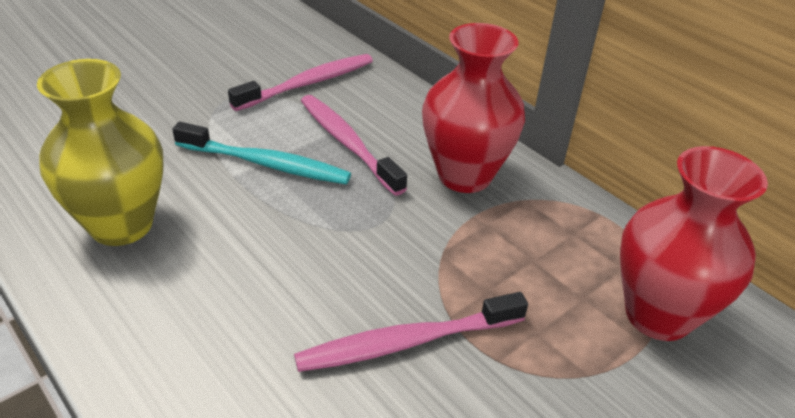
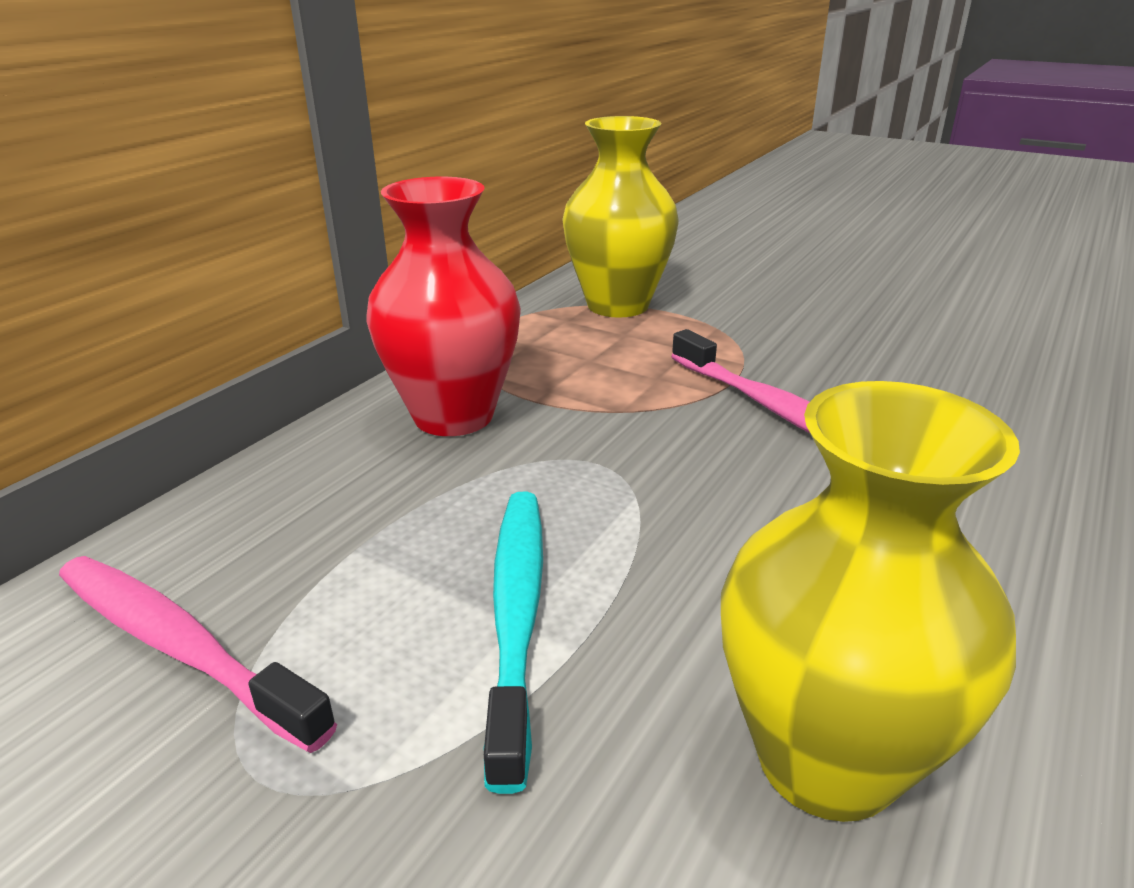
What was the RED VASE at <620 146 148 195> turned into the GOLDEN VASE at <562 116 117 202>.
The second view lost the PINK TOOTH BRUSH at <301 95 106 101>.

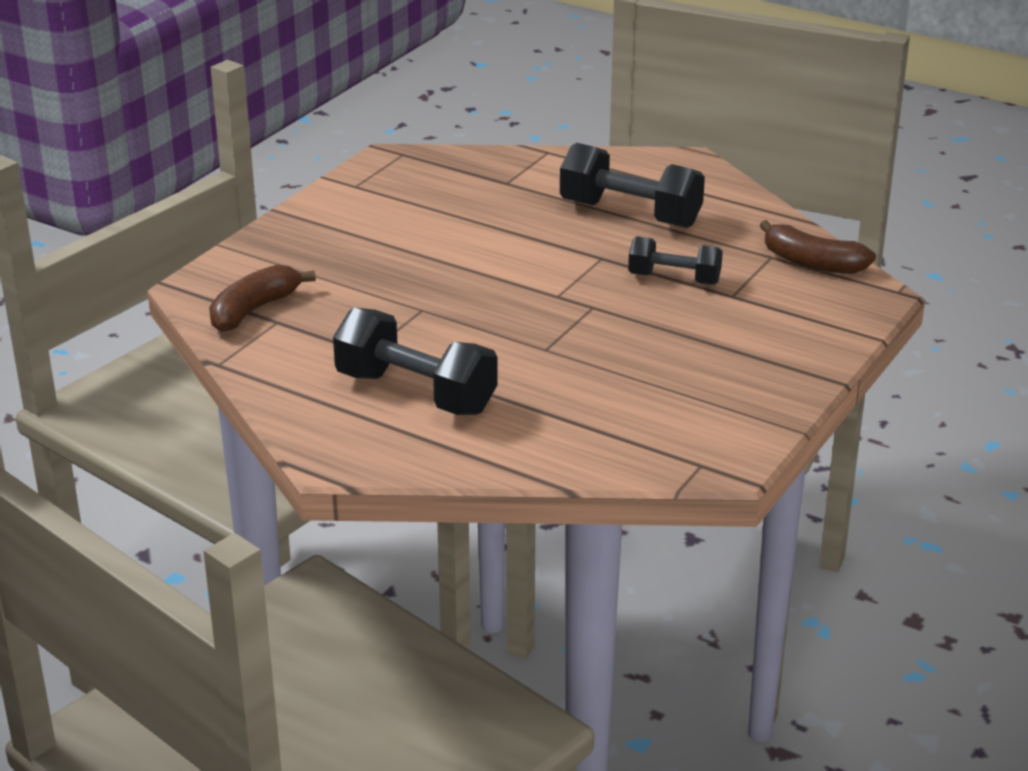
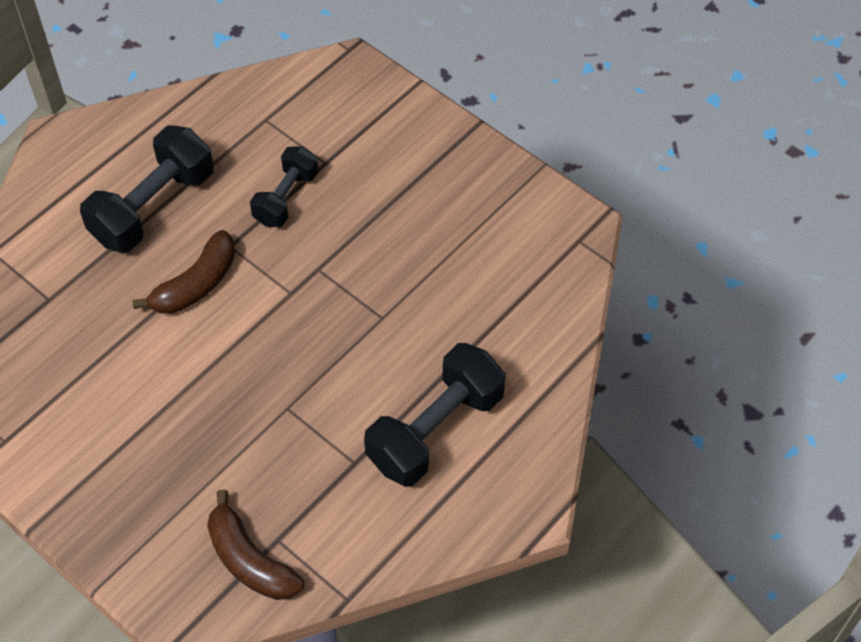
The BROWN BANANA ended up elsewhere, having gone from <760 220 116 54> to <132 230 103 84>.

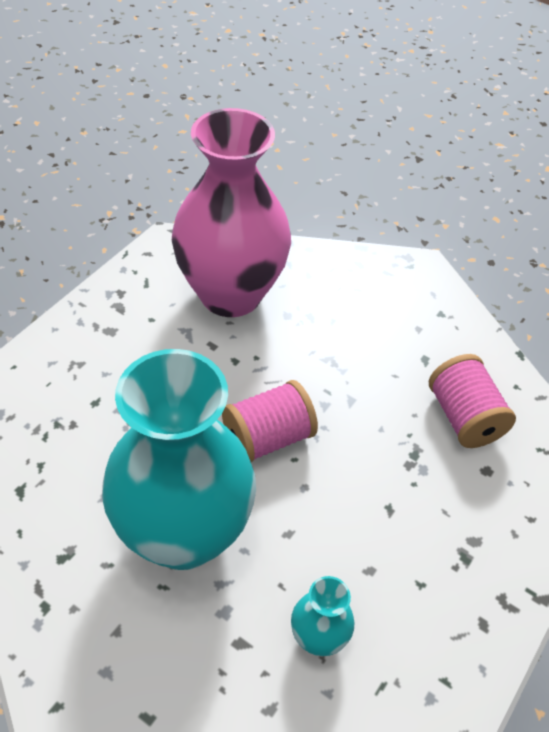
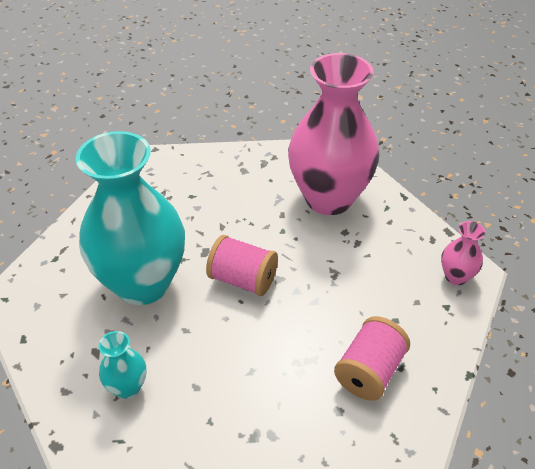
The second view gained the PINK VASE at <441 221 45 64>.

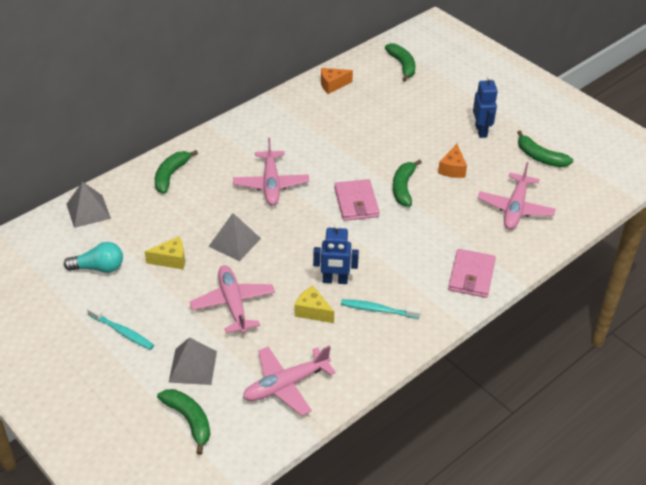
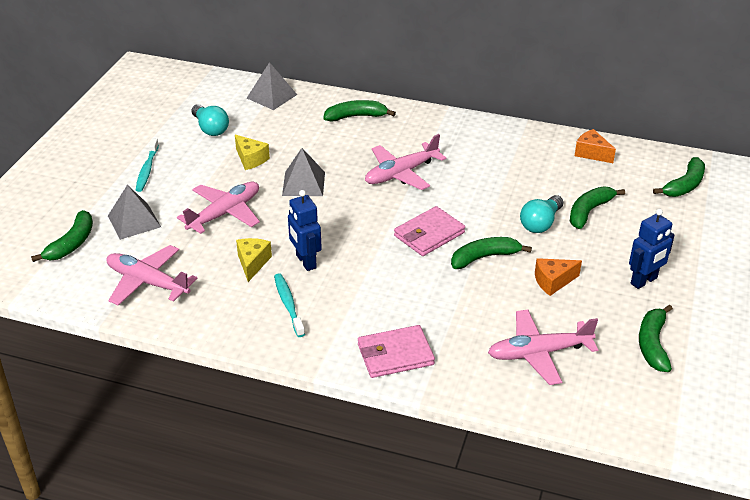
The second view gained the TEAL LIGHT BULB at <520 195 43 38>.
The second view gained the EMERALD BANANA at <570 186 55 43>.

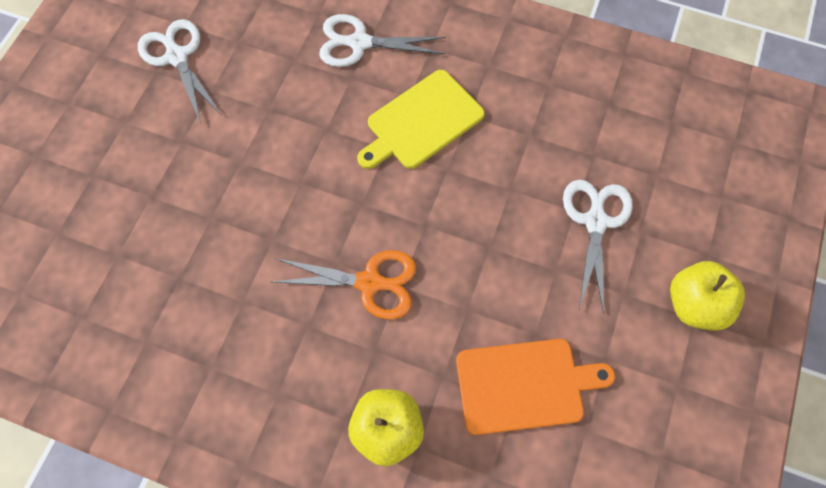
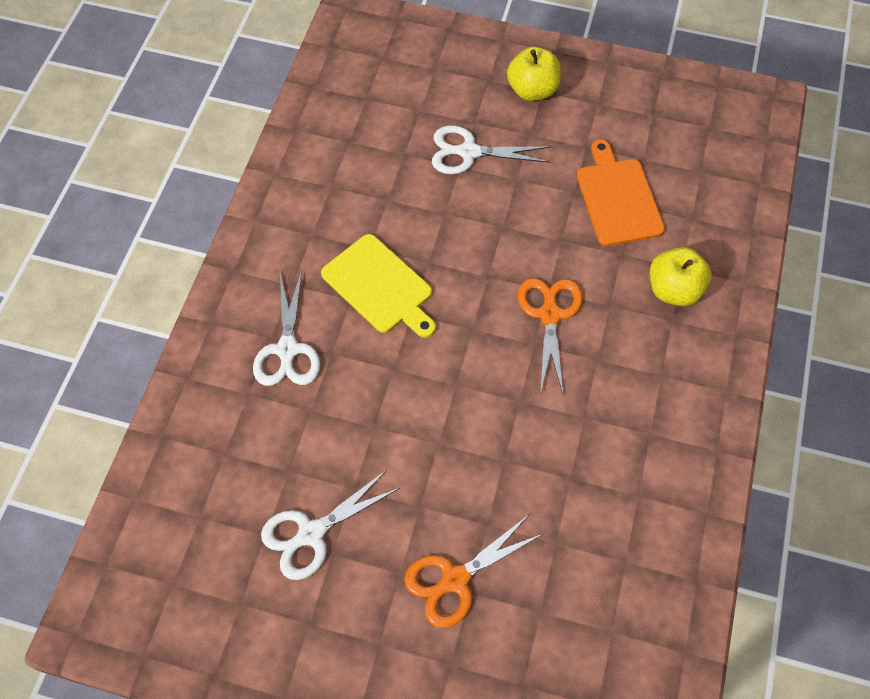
The second view gained the BRIGHT ORANGE PAIR OF SCISSORS at <404 515 139 113>.

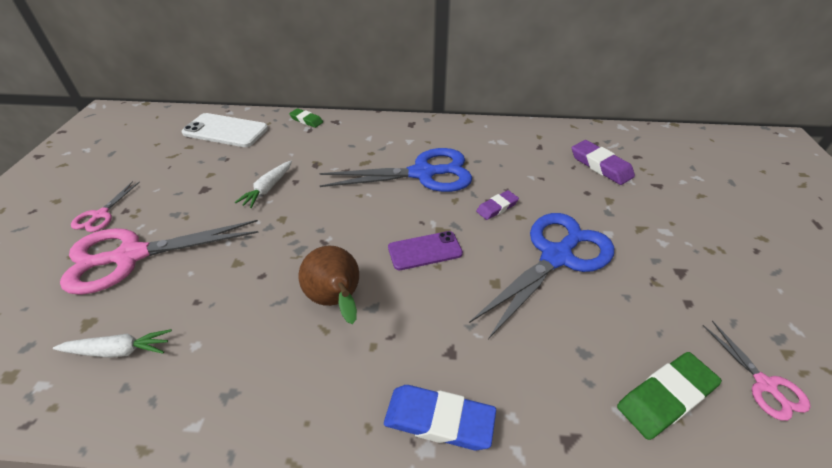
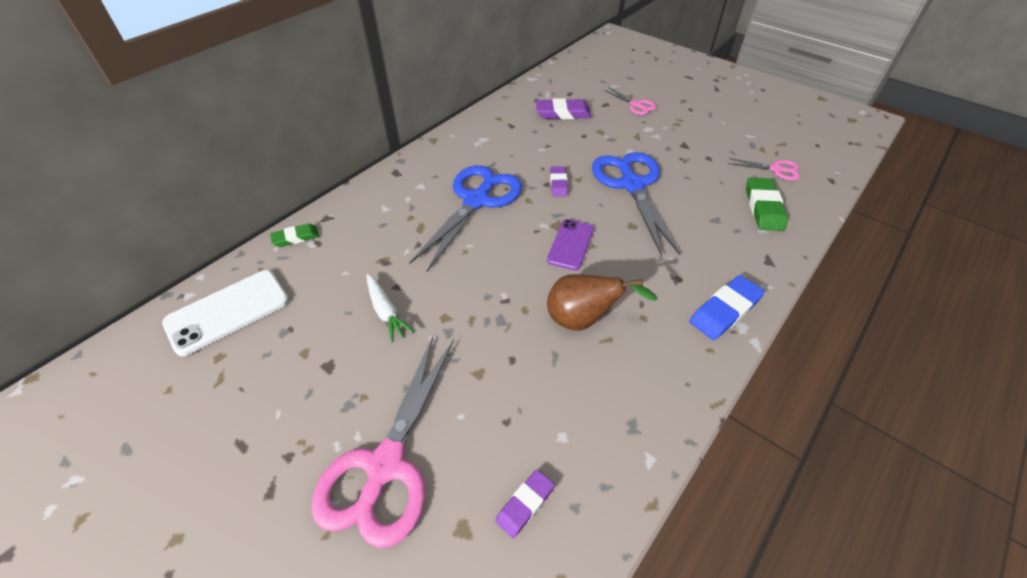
Where the WHITE CARROT stood at <53 329 119 29>, the PURPLE ERASER came to stand at <495 470 60 68>.
The PINK PAIR OF SCISSORS ended up elsewhere, having gone from <71 181 69 51> to <604 87 52 28>.

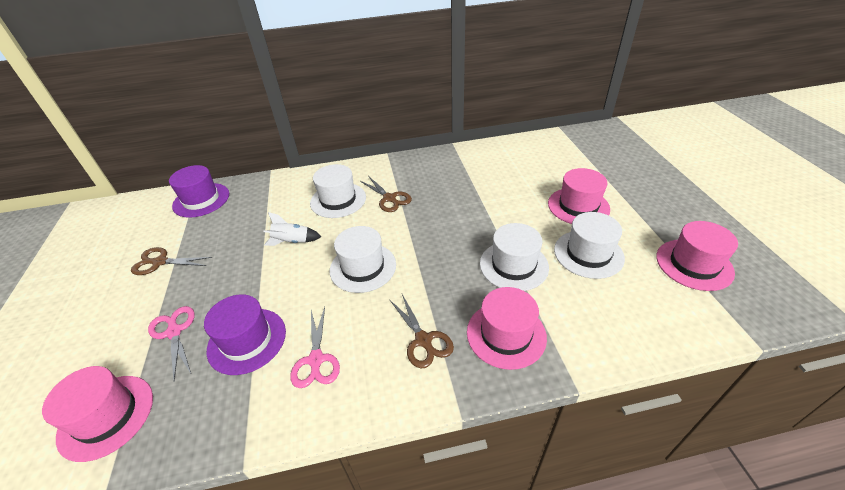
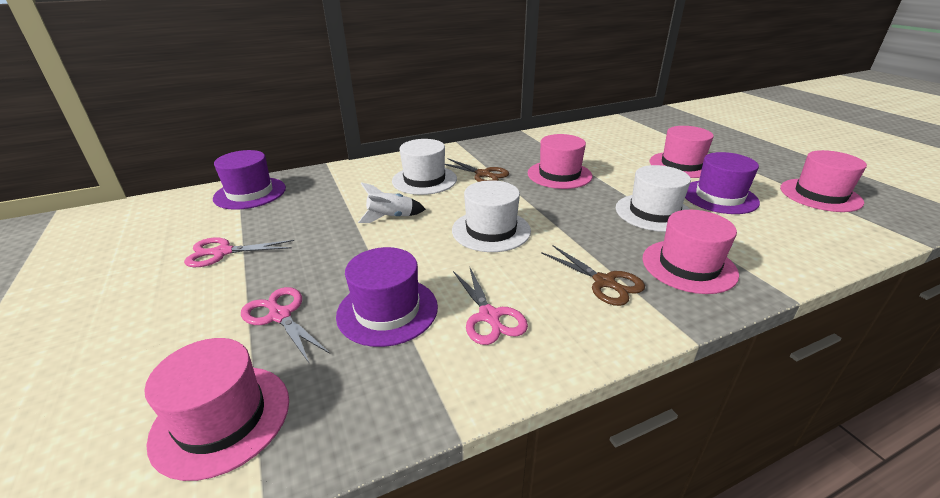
What was the BROWN PAIR OF SCISSORS at <131 247 81 28> turned into the PINK PAIR OF SCISSORS at <184 238 110 29>.
The second view gained the PINK TALL HAT at <528 134 64 55>.
What was the WHITE TALL HAT at <554 212 71 67> turned into the PURPLE TALL HAT at <685 152 75 62>.

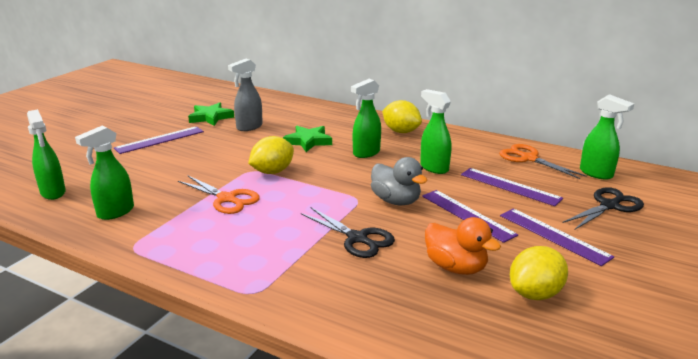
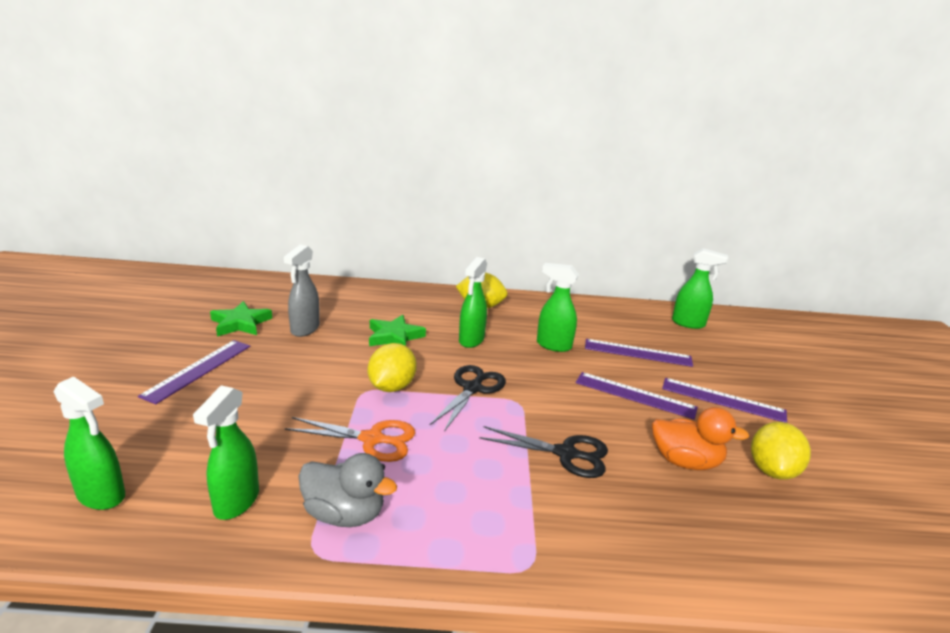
The ASH-GREY TOY DUCK ended up elsewhere, having gone from <371 157 56 48> to <298 453 99 74>.
The EBONY PAIR OF SCISSORS ended up elsewhere, having gone from <563 187 81 43> to <430 365 76 67>.
The second view lost the BRIGHT ORANGE PAIR OF SCISSORS at <499 144 88 35>.

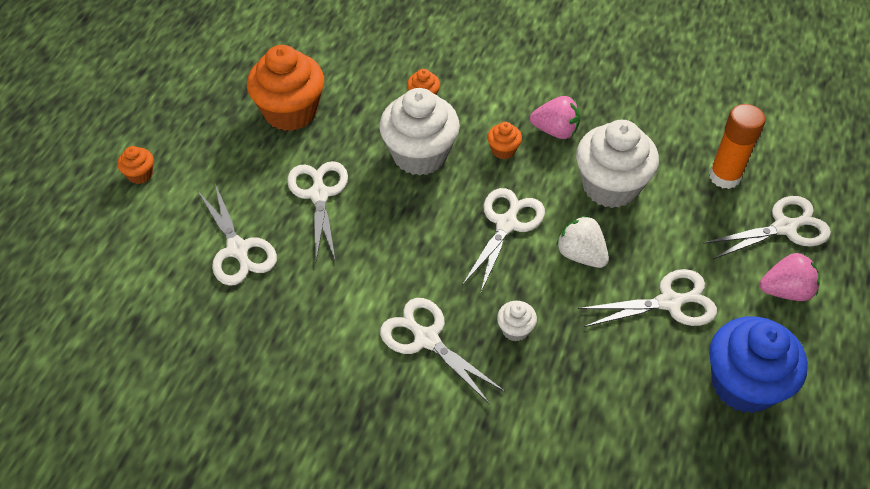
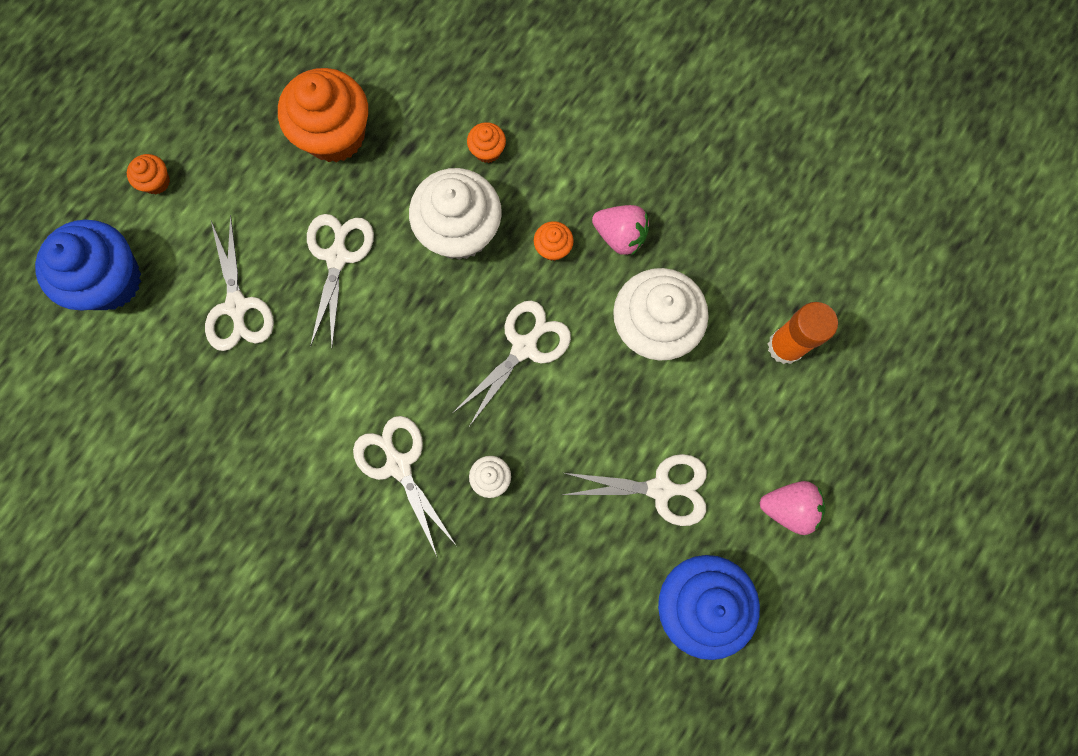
The second view gained the COBALT FAIRY CAKE at <35 220 106 90>.
The second view lost the WHITE STRAWBERRY at <556 215 53 53>.
The second view lost the WHITE PAIR OF SCISSORS at <703 196 128 63>.

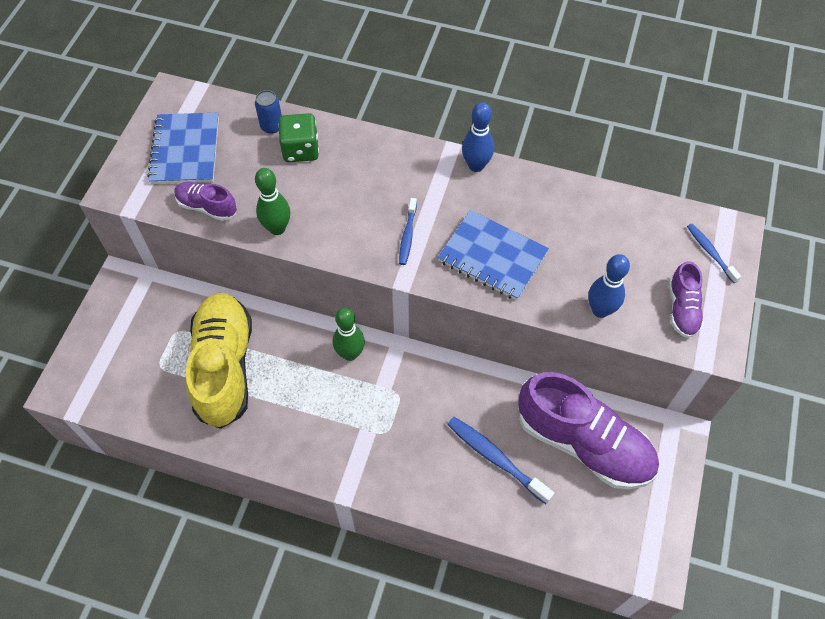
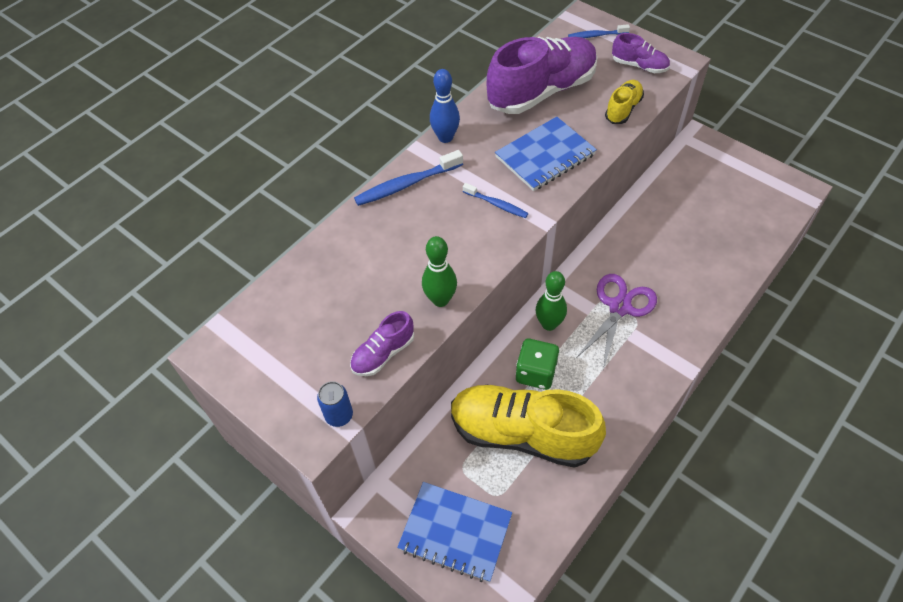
The COBALT TIN ended up elsewhere, having gone from <255 90 27 44> to <317 381 36 46>.
The COBALT TOOTH BRUSH ended up elsewhere, having gone from <447 417 107 87> to <354 150 109 56>.
The COBALT EXERCISE BOOK ended up elsewhere, having gone from <147 113 72 71> to <397 482 115 100>.
The PURPLE SHOE ended up elsewhere, having gone from <518 372 141 117> to <487 37 111 77>.
The EMERALD GAME DIE ended up elsewhere, having gone from <278 113 41 49> to <516 338 43 52>.
The second view gained the PURPLE PAIR OF SCISSORS at <577 274 80 96>.
Where the COBALT SKITTLE stood at <588 254 42 64>, the GOLDEN SHOE came to stand at <605 80 39 44>.

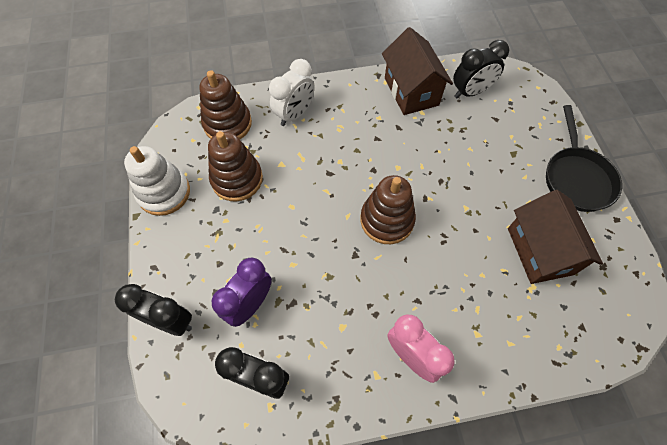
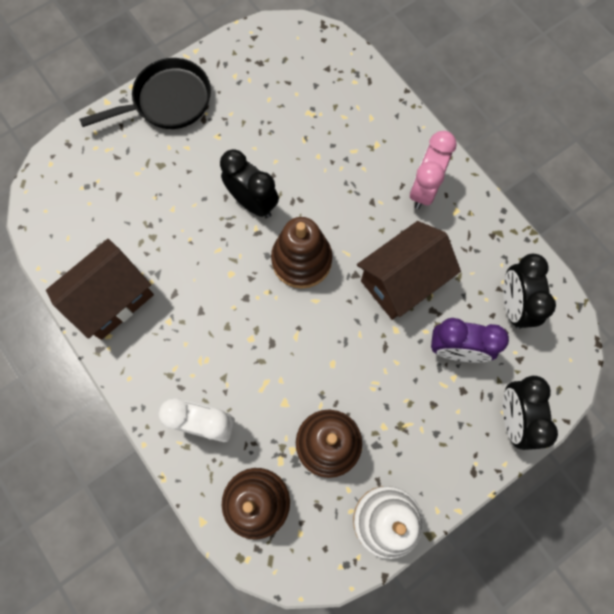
The EBONY BEDSIDE CLOCK ended up elsewhere, having gone from <453 40 56 58> to <220 149 59 69>.
The BROWN COTTAGE ended up elsewhere, having gone from <508 190 95 94> to <357 221 104 99>.

